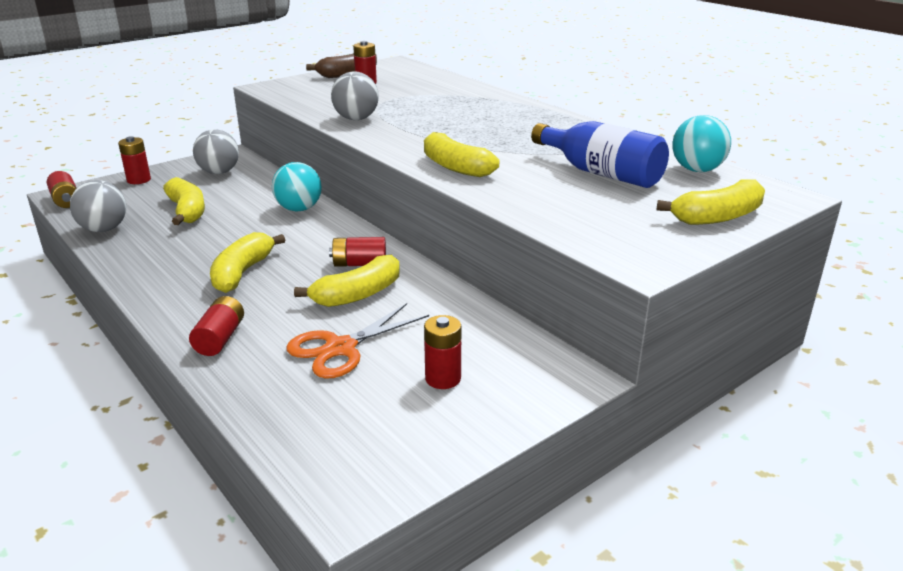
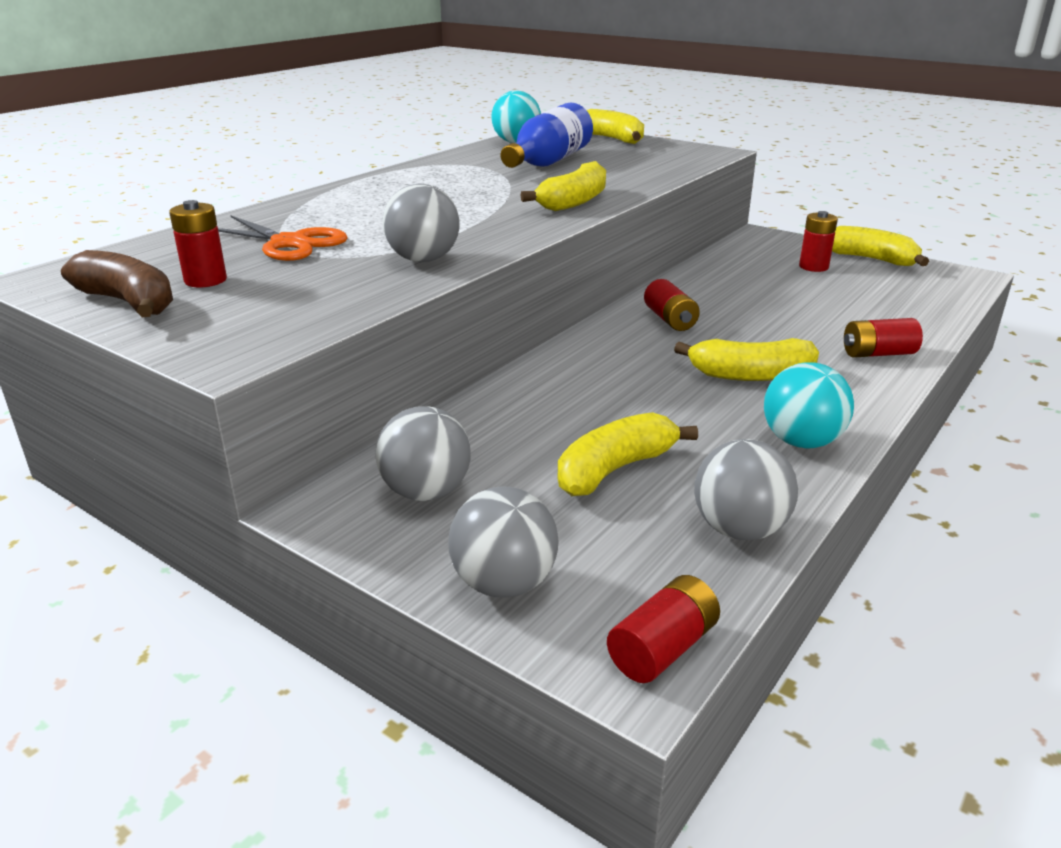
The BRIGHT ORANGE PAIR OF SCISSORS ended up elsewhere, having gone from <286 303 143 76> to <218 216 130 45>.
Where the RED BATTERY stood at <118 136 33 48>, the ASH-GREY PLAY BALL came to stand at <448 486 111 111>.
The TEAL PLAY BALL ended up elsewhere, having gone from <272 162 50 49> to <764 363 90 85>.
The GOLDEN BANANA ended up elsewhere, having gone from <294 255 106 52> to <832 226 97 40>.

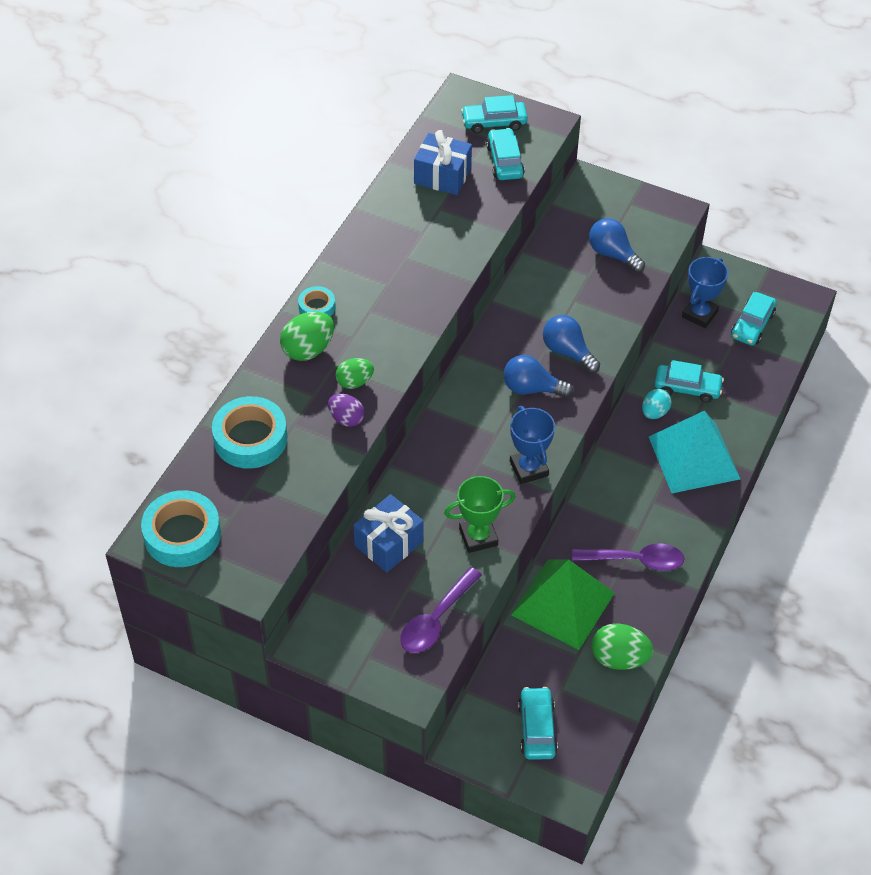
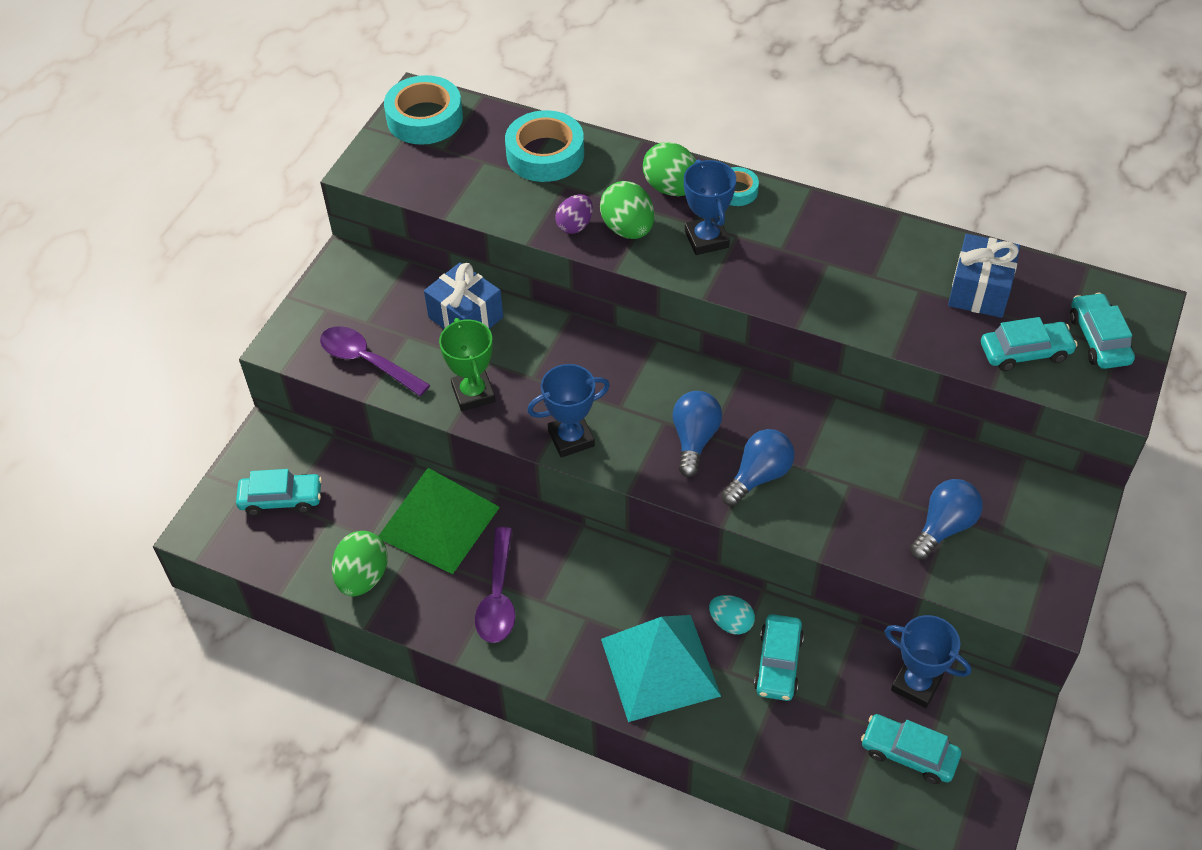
The size of the EMERALD EGG SHAPE at <336 358 38 31> changed by a factor of 1.52.
The second view gained the COBALT PRIZE CUP at <684 159 52 96>.

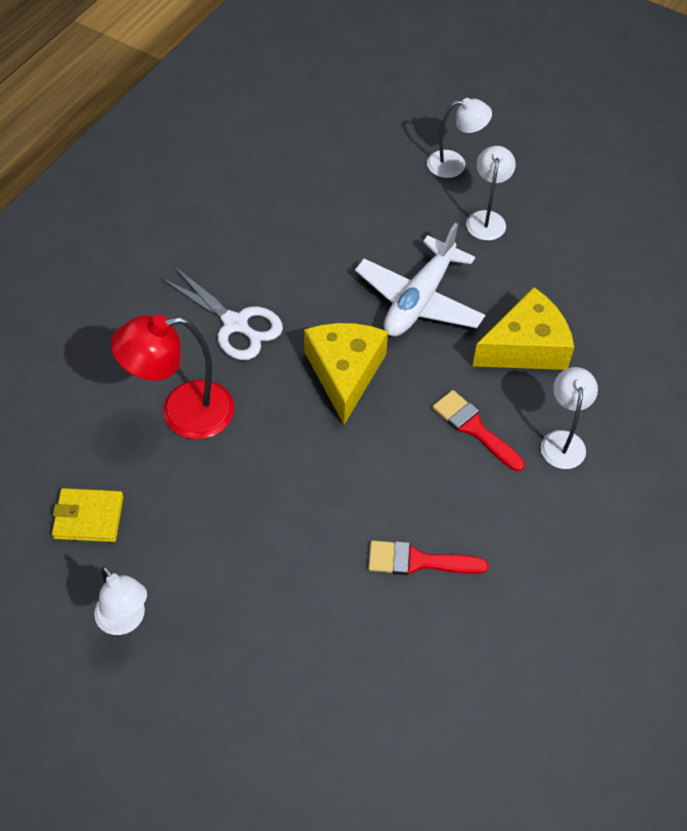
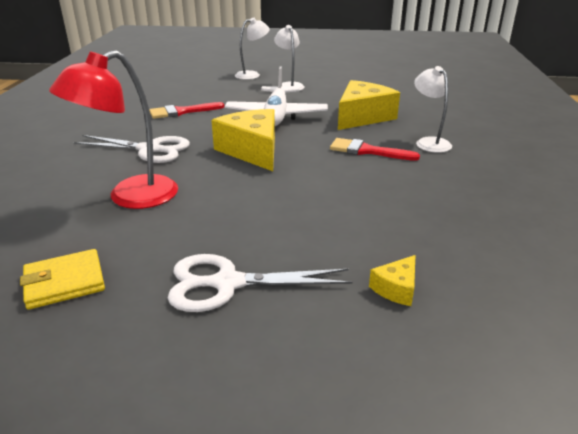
The RED PAINTBRUSH ended up elsewhere, having gone from <368 540 120 35> to <149 102 75 17>.
The second view gained the WHITE PAIR OF SCISSORS at <168 254 184 58>.
The second view gained the GOLDEN CHEESE WEDGE at <369 255 46 51>.
The second view lost the WHITE DESK LAMP at <94 566 53 69>.

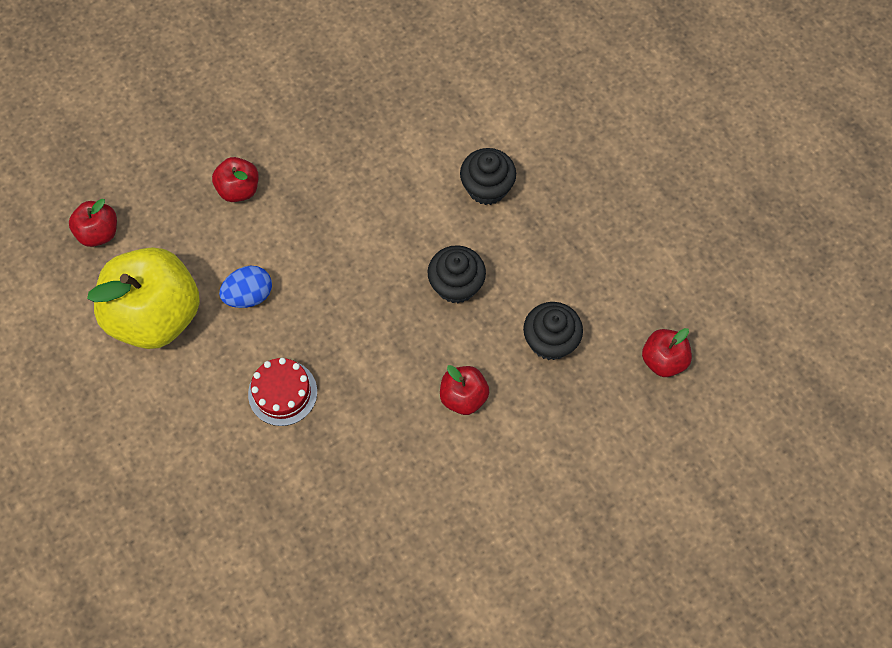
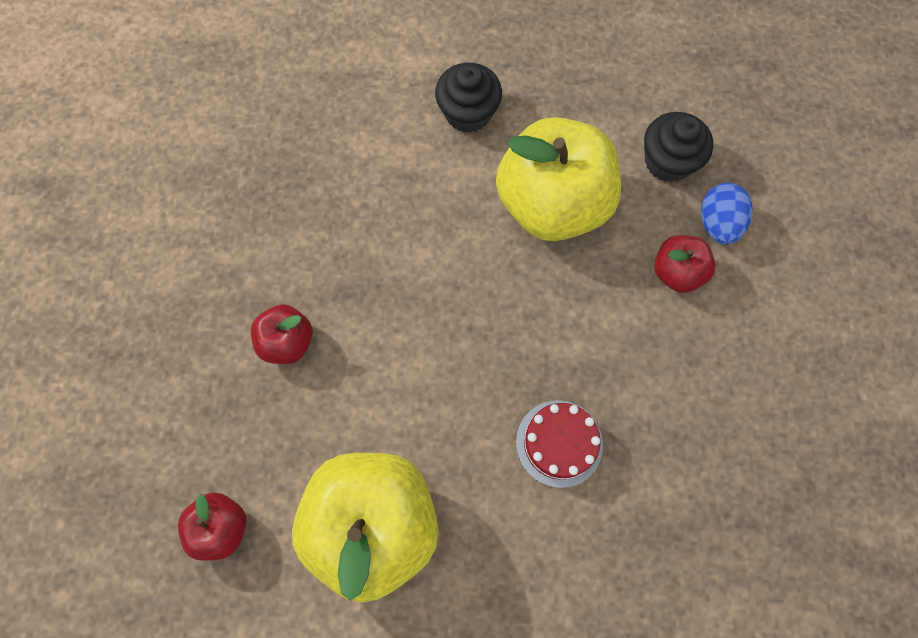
Where the EBONY FAIRY CAKE stood at <427 245 59 58>, the GOLDEN TOY APPLE came to stand at <496 117 125 124>.
The COBALT EGG SHAPE ended up elsewhere, having gone from <219 266 53 42> to <701 183 52 61>.
The second view lost the RED TOY APPLE at <642 328 50 49>.

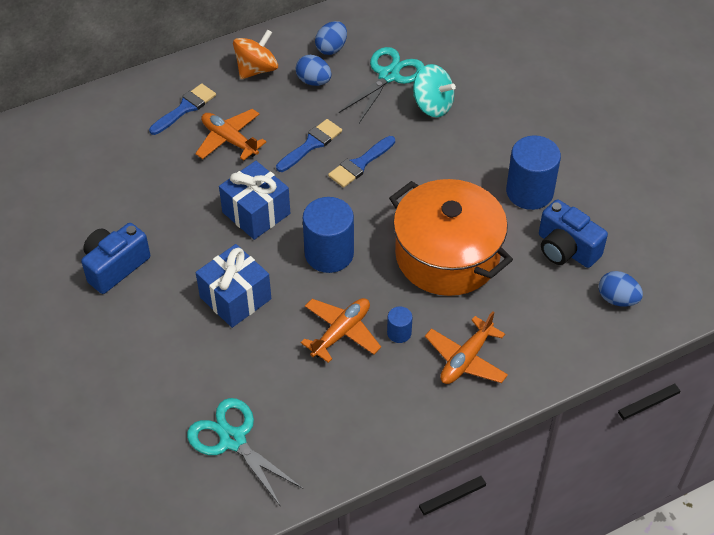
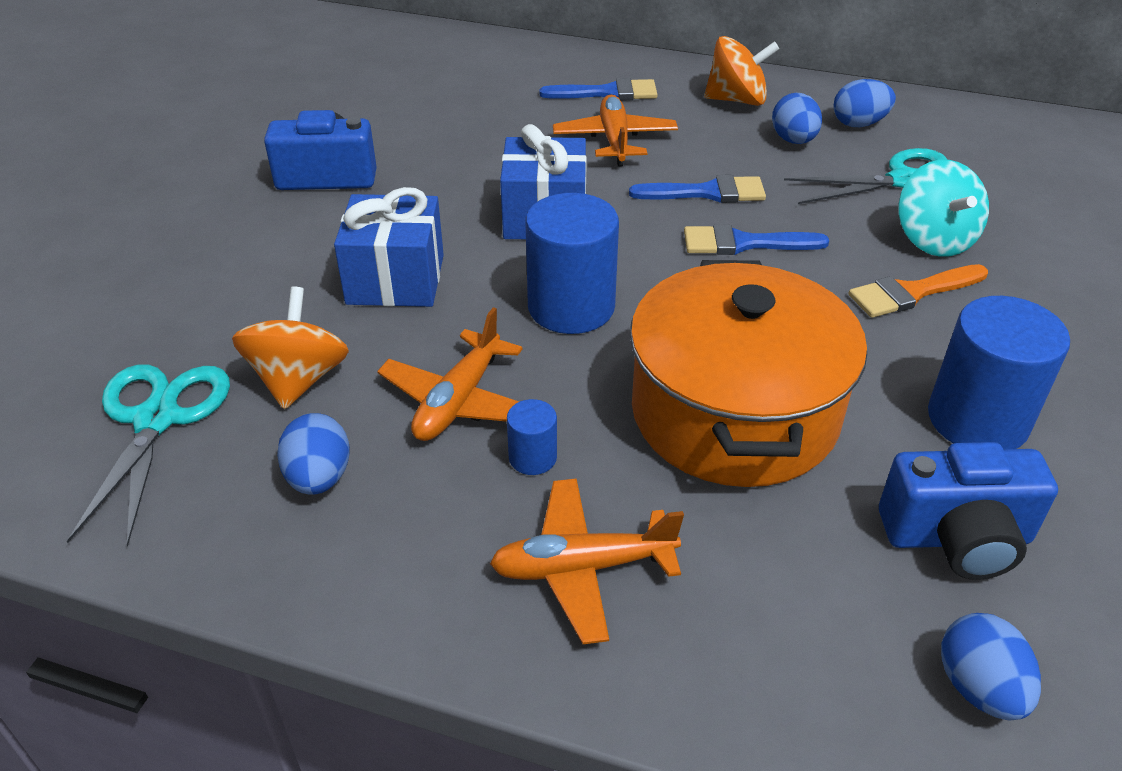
The second view gained the BRIGHT ORANGE SPINNING TOP at <232 286 117 123>.
The second view gained the COBALT EGG SHAPE at <277 413 73 82>.
The BRIGHT ORANGE TOY PLANE at <301 298 80 65> ended up facing another way, 120 degrees clockwise from before.
The second view gained the BRIGHT ORANGE PAINTBRUSH at <849 264 139 54>.
The COBALT PHOTO CAMERA at <539 199 69 69> ended up facing another way, 90 degrees counterclockwise from before.

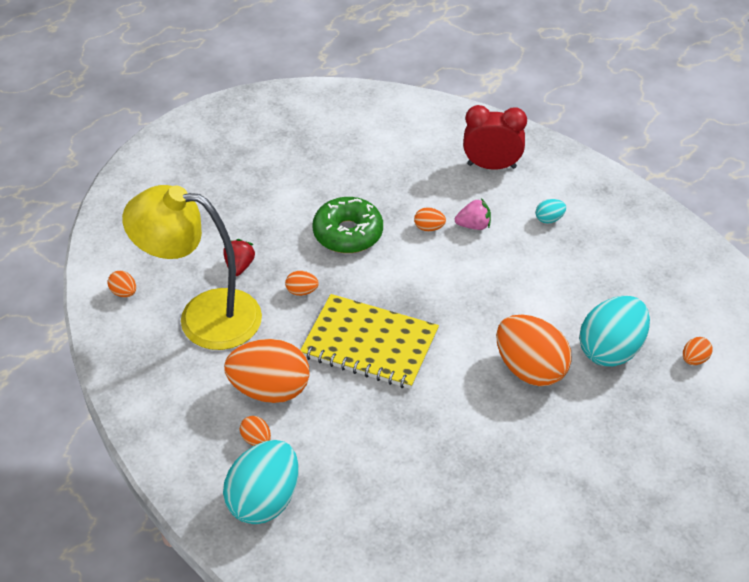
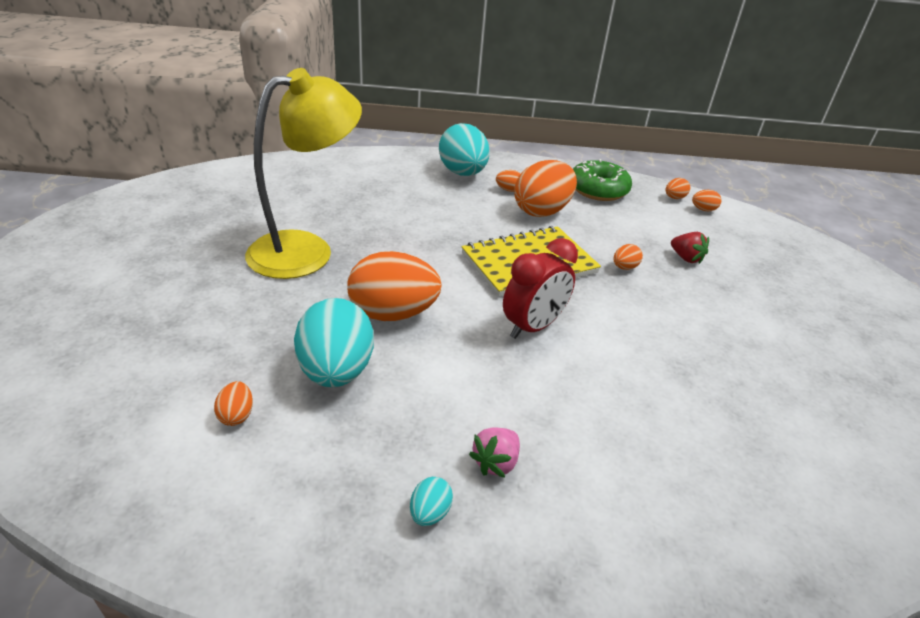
The GOLDEN DESK LAMP ended up elsewhere, having gone from <122 185 140 165> to <245 68 117 211>.
The TEAL EGG SHAPE ended up elsewhere, having gone from <536 199 30 25> to <410 477 43 49>.
The PINK STRAWBERRY ended up elsewhere, having gone from <455 198 36 32> to <469 427 51 51>.
The RED BEDSIDE CLOCK ended up elsewhere, having gone from <463 105 64 64> to <503 238 75 101>.
The EMERALD DOUGHNUT ended up elsewhere, having gone from <313 197 70 56> to <573 159 59 42>.
The BRIGHT ORANGE EGG SHAPE ended up elsewhere, having gone from <414 207 32 24> to <666 178 24 21>.

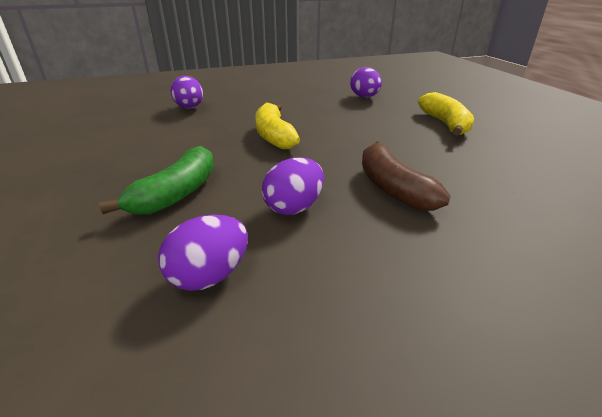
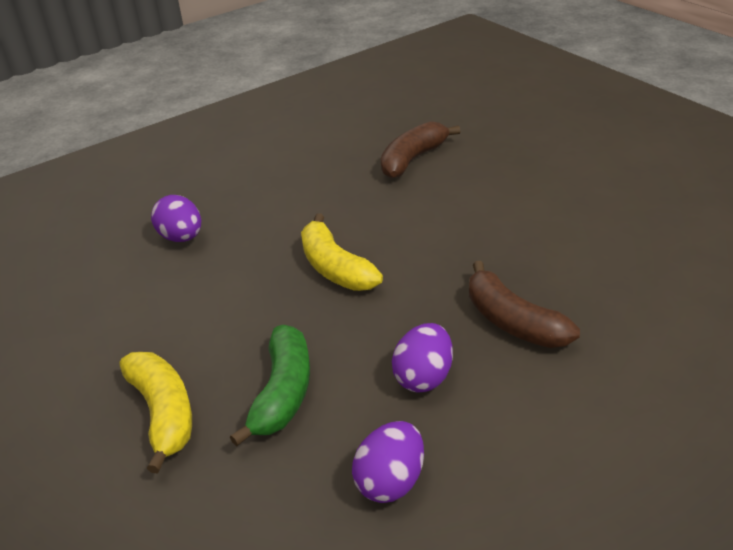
The GOLDEN BANANA ended up elsewhere, having gone from <418 92 56 44> to <120 352 72 122>.
Where the PURPLE EGG SHAPE stood at <350 67 32 30>, the BROWN BANANA came to stand at <381 122 80 57>.

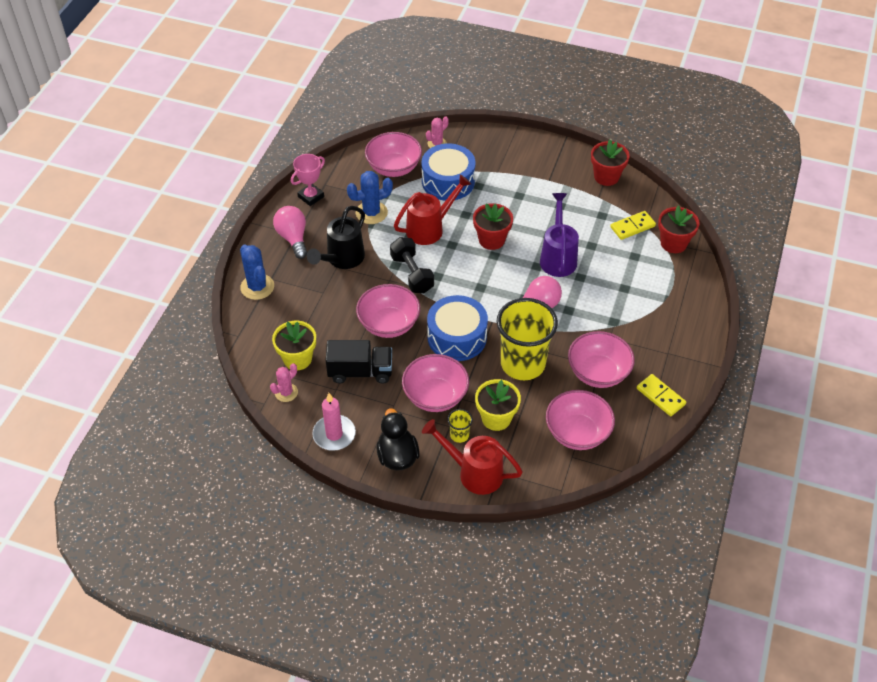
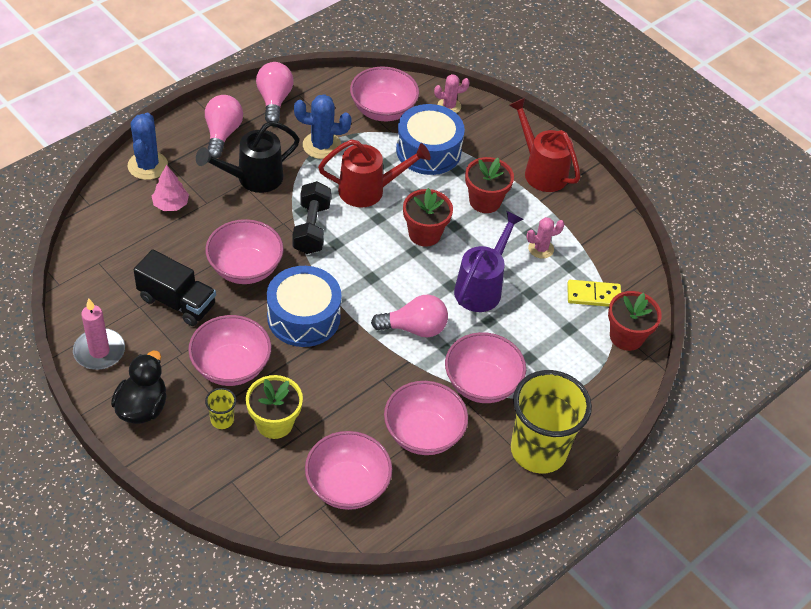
The second view gained the PINK TREE at <152 165 37 46>.
Where the PINK PRIZE CUP stood at <291 154 34 52>, the PINK LIGHT BULB came to stand at <256 62 37 60>.
The second view gained the PINK SERVING BOWL at <445 332 81 71>.
The RED FLOWER POT ended up elsewhere, having gone from <591 140 39 46> to <465 157 49 56>.
The RED WATERING CAN ended up elsewhere, having gone from <422 419 101 76> to <509 98 71 94>.
The GOLDEN BEAKER ended up elsewhere, having gone from <497 298 61 82> to <511 370 81 103>.
The PINK SAGUARO CACTUS ended up elsewhere, having gone from <270 363 28 39> to <526 217 38 42>.
The second view lost the GOLDEN FLOWER POT at <272 321 44 49>.
The second view lost the GOLDEN DOMINO at <637 374 49 42>.

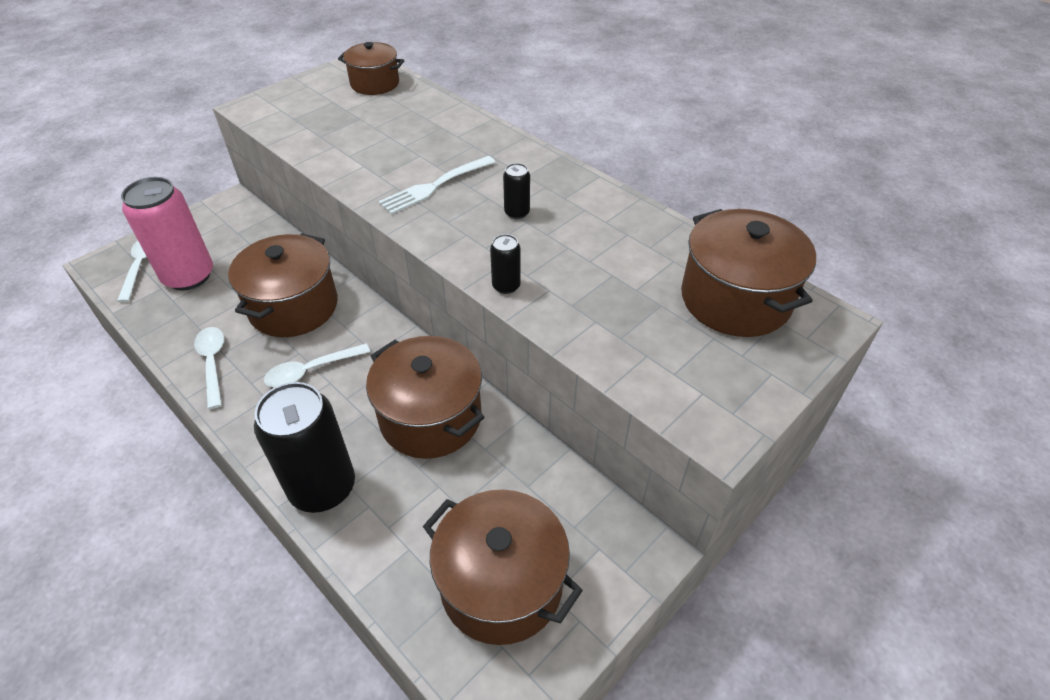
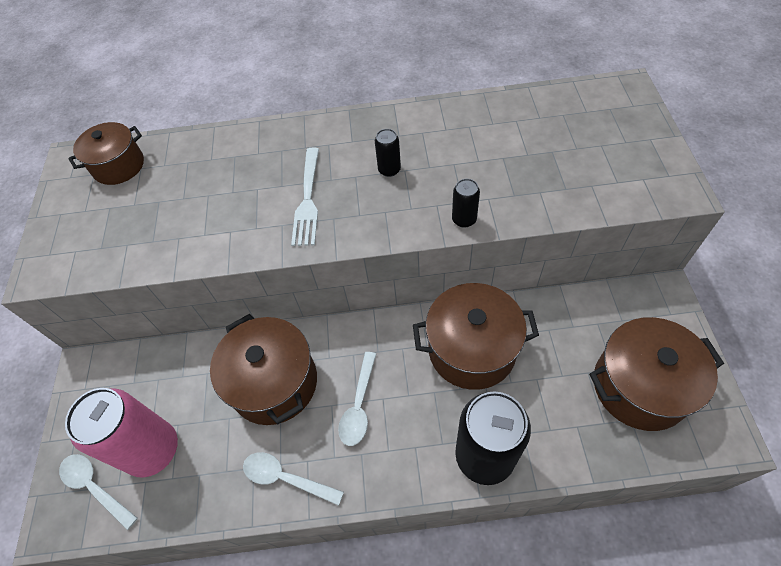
The second view lost the BROWN POT at <681 209 135 128>.

